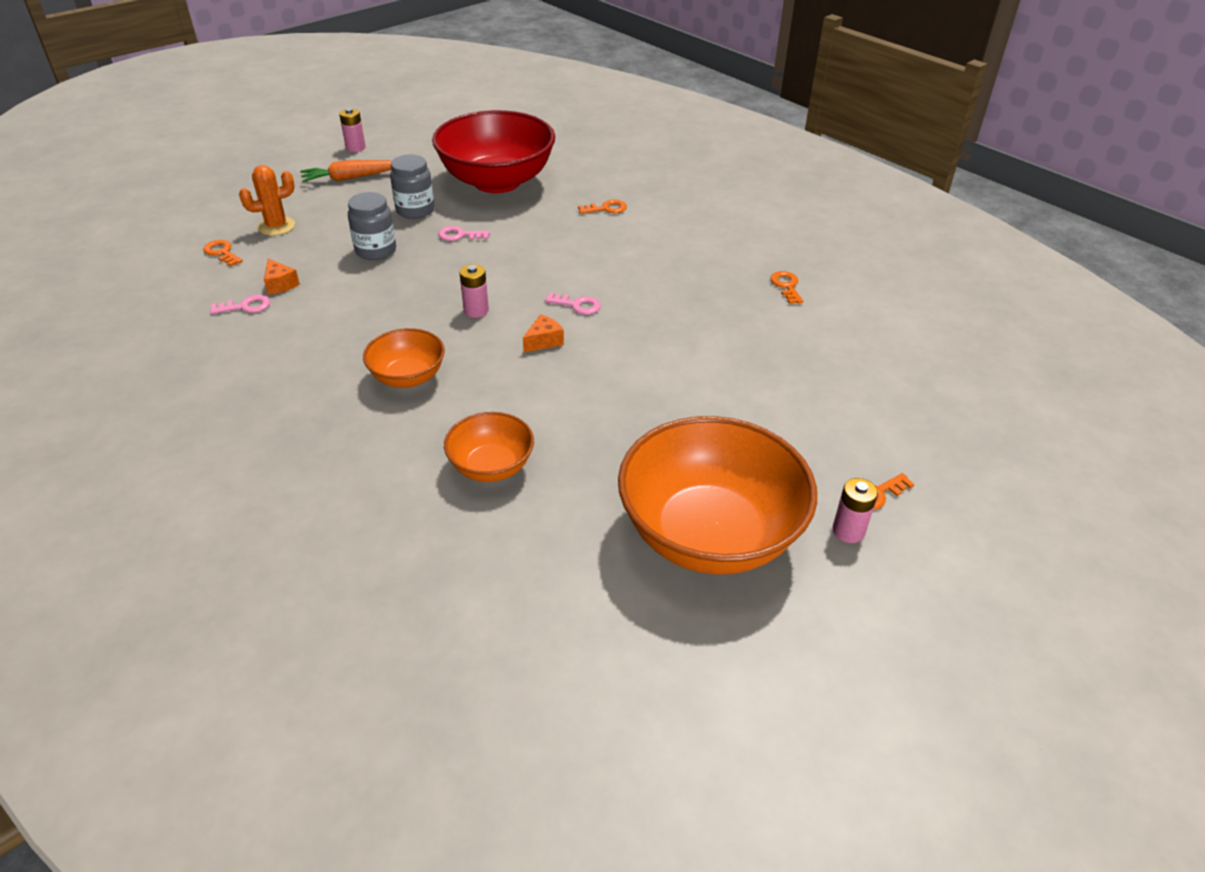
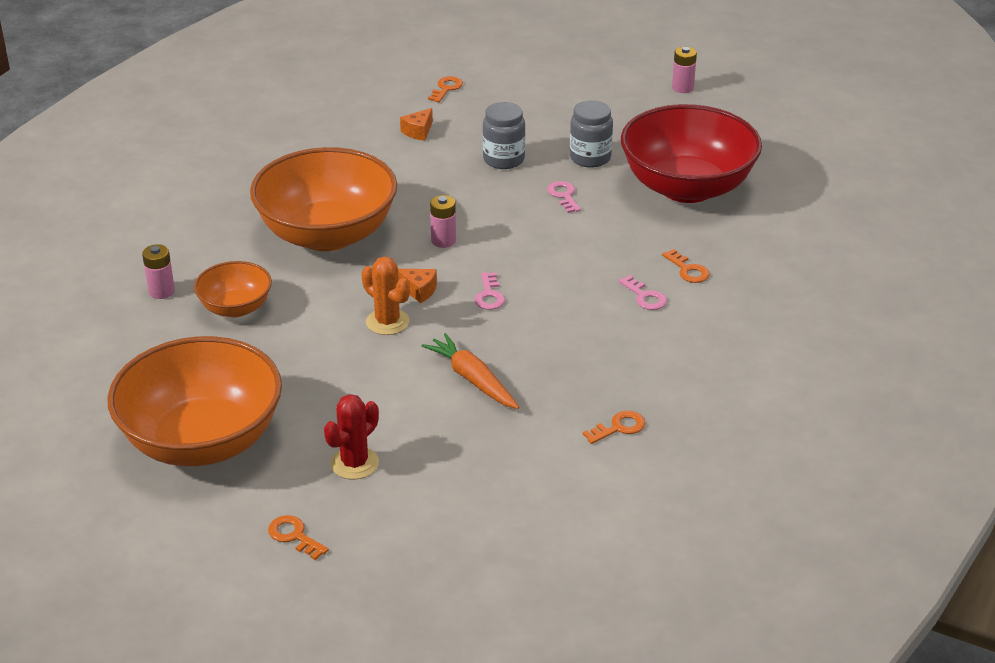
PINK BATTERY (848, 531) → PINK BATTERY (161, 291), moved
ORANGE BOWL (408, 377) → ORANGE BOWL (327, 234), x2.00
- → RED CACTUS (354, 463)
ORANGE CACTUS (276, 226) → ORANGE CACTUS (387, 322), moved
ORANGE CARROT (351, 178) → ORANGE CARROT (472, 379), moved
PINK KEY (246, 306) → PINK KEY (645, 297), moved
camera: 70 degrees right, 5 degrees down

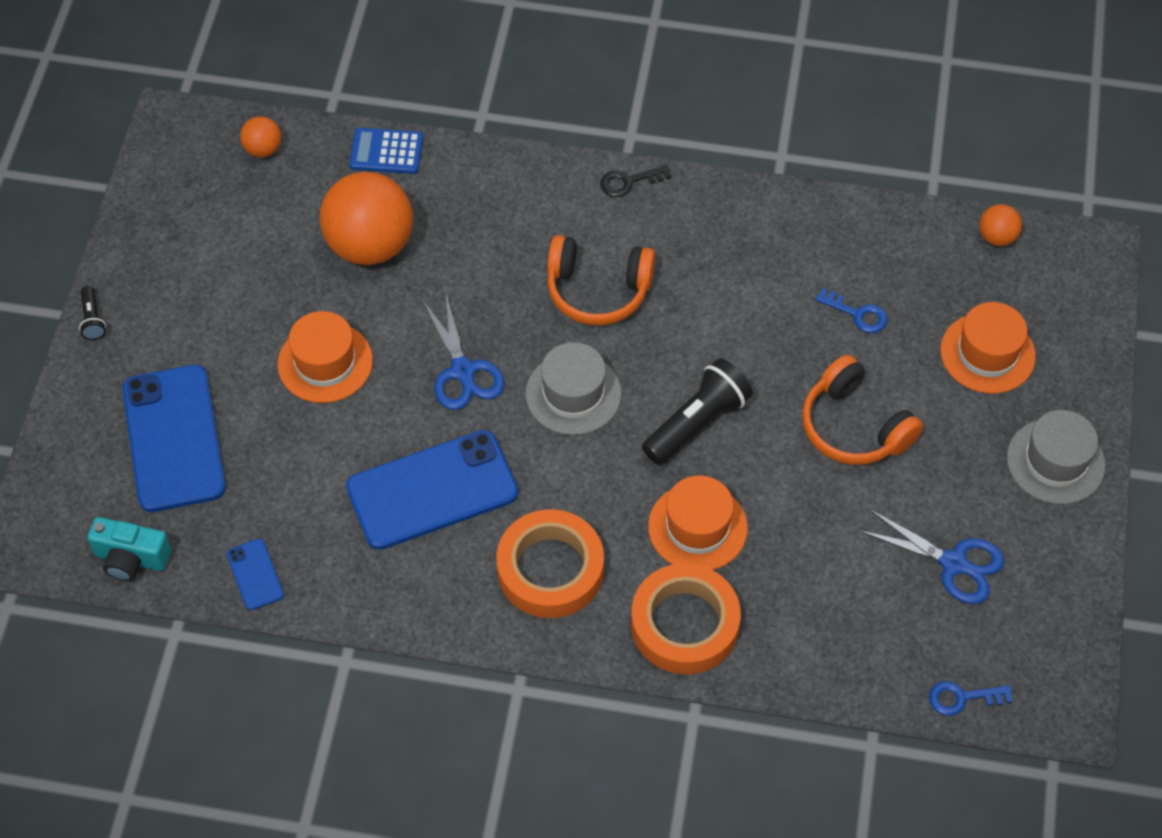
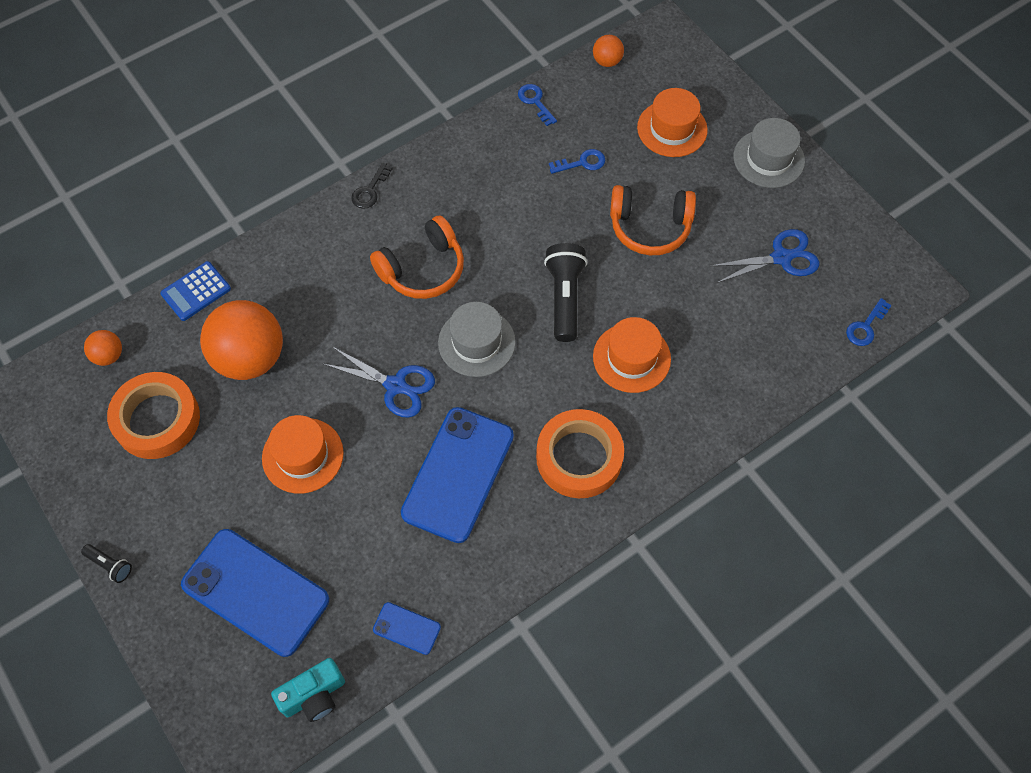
ORANGE TAPE (684, 624) → ORANGE TAPE (157, 419), moved
- → BLUE KEY (535, 102)
camera: 45 degrees left, 5 degrees up

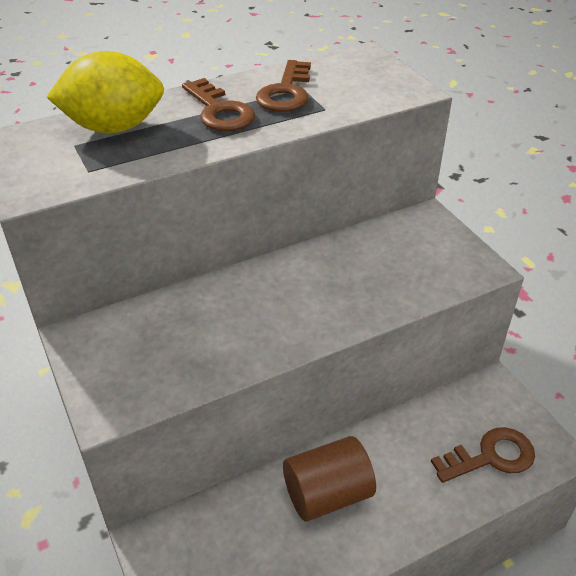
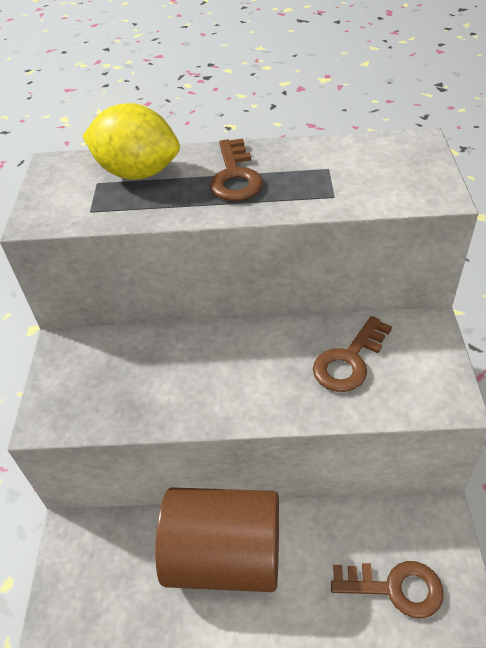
BROWN CYLINDER (327, 494) → BROWN CYLINDER (224, 556), x1.56
BROWN KEY (286, 92) → BROWN KEY (349, 360), moved
camera: 30 degrees right, 5 degrees up

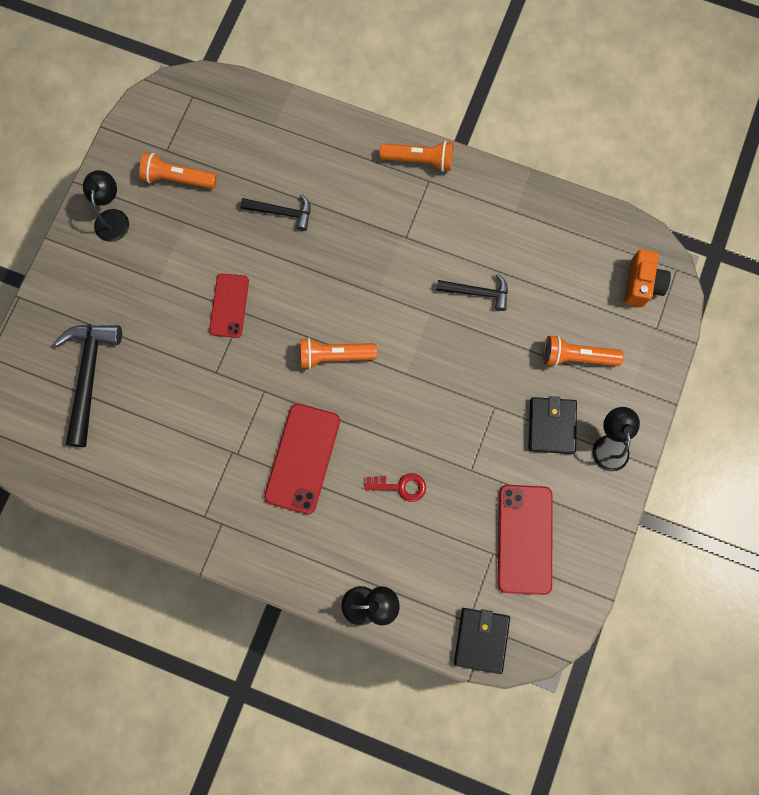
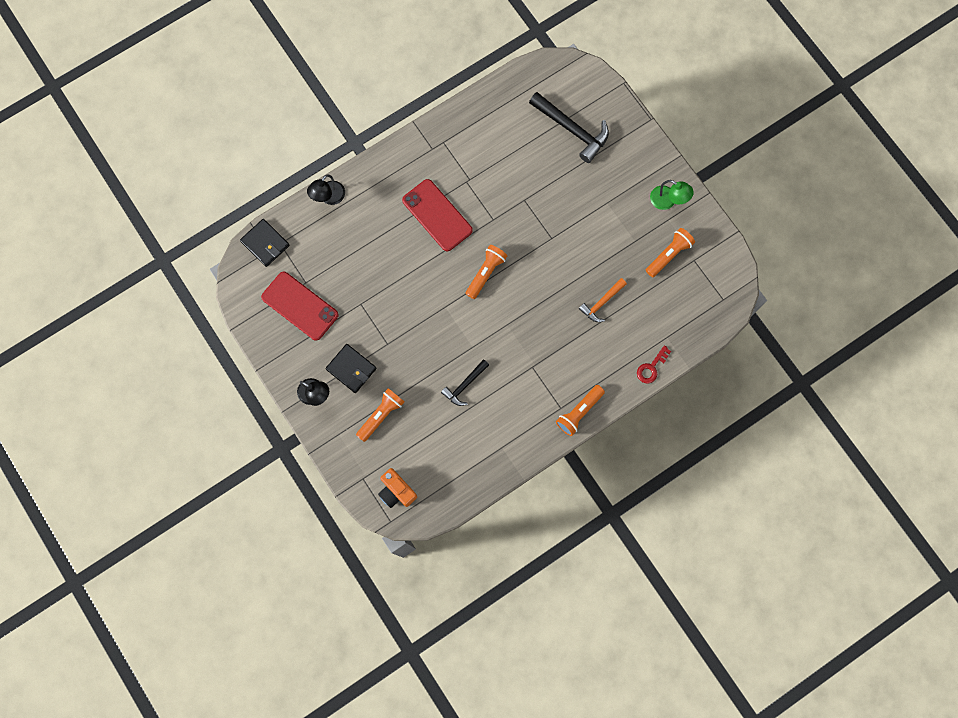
BLACK HAMMER (282, 212) → ORANGE HAMMER (601, 303)
RED KEY (400, 486) → RED KEY (651, 367), moved
BLACK LAMP (112, 218) → GREEN LAMP (667, 201)
RED PHONE (229, 305) → -
camera: 125 degrees right, 0 degrees up

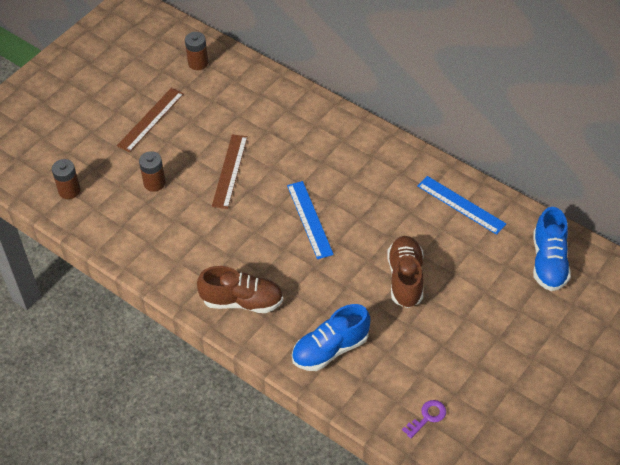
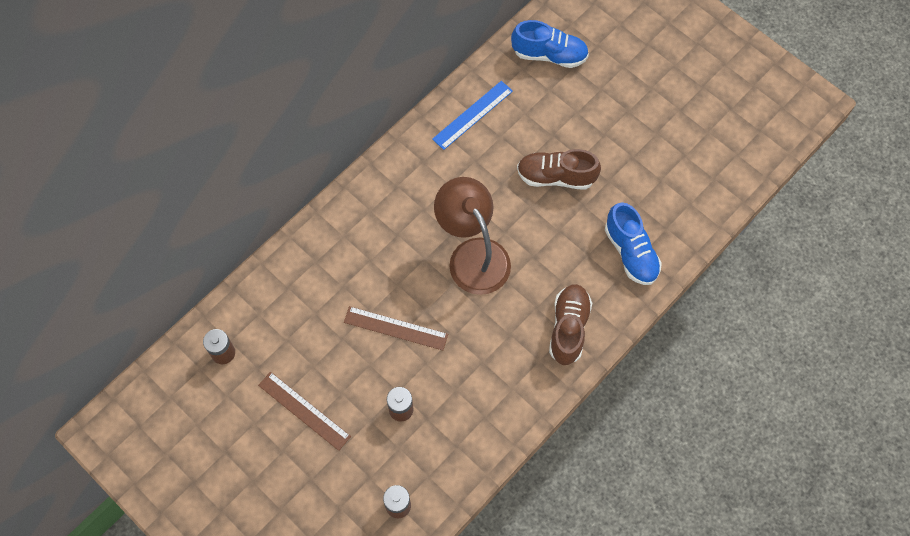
BLUE RULER (309, 219) → BROWN LAMP (473, 255)
PURPLE KEY (427, 417) → -
camera: 85 degrees left, 15 degrees up

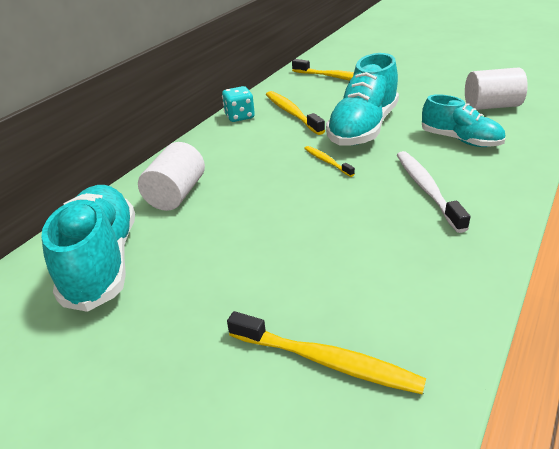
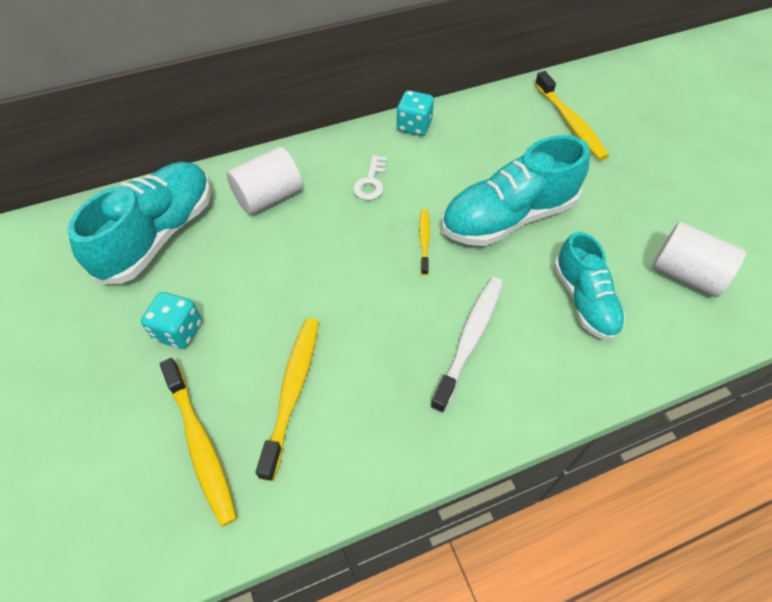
- → TURQUOISE DICE (179, 331)
YELLOW TOOTHBRUSH (292, 113) → YELLOW TOOTHBRUSH (292, 391), moved
- → WHITE KEY (371, 182)
camera: 35 degrees right, 20 degrees up

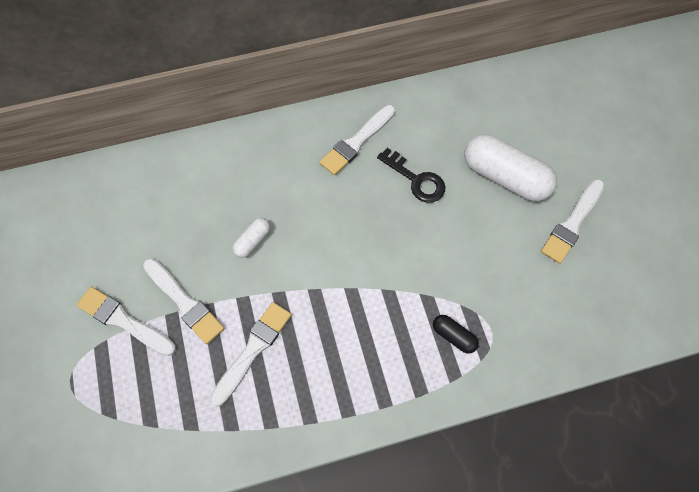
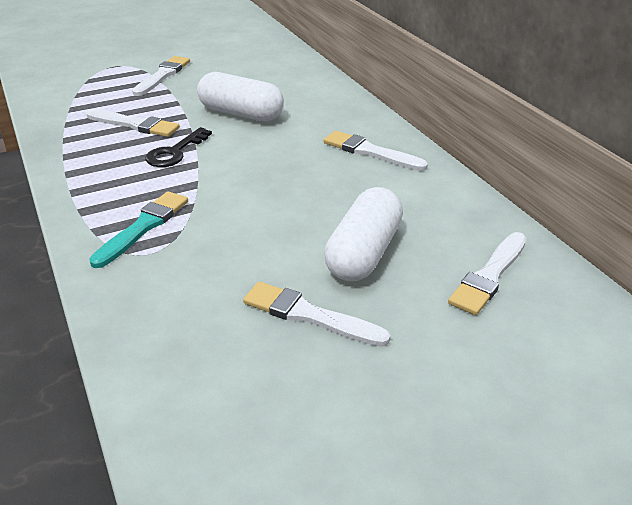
BLACK CAPSULE (453, 336) → TURQUOISE BRUSH (143, 227)
BLACK KEY (416, 180) → BLACK KEY (175, 152), moved
WHITE CAPSULE (252, 241) → WHITE CAPSULE (241, 113), x2.11
WHITE BRUSH (184, 302) → WHITE BRUSH (489, 276), moved
camera: 80 degrees right, 30 degrees down

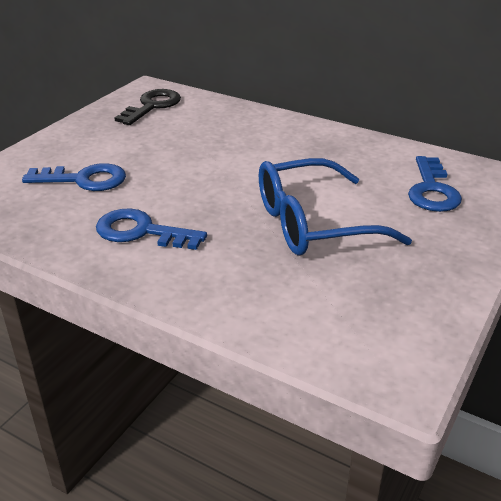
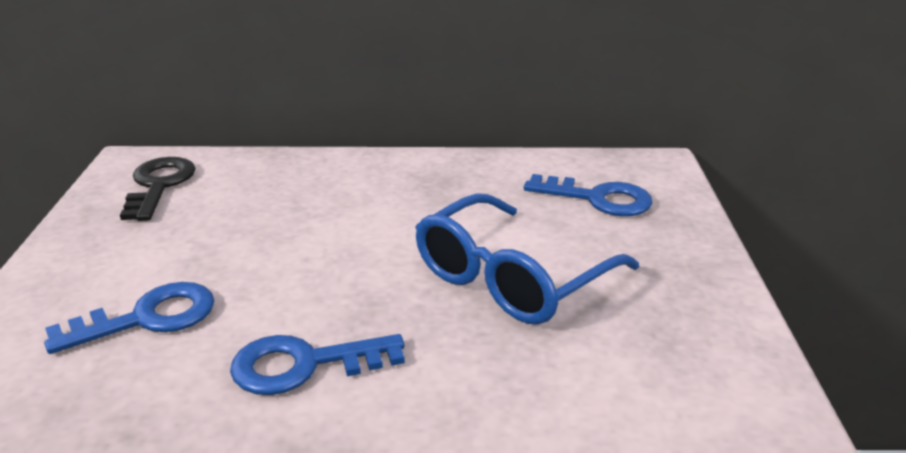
BLUE KEY (432, 190) → BLUE KEY (598, 199), 45 degrees counterclockwise
camera: 30 degrees left, 5 degrees down

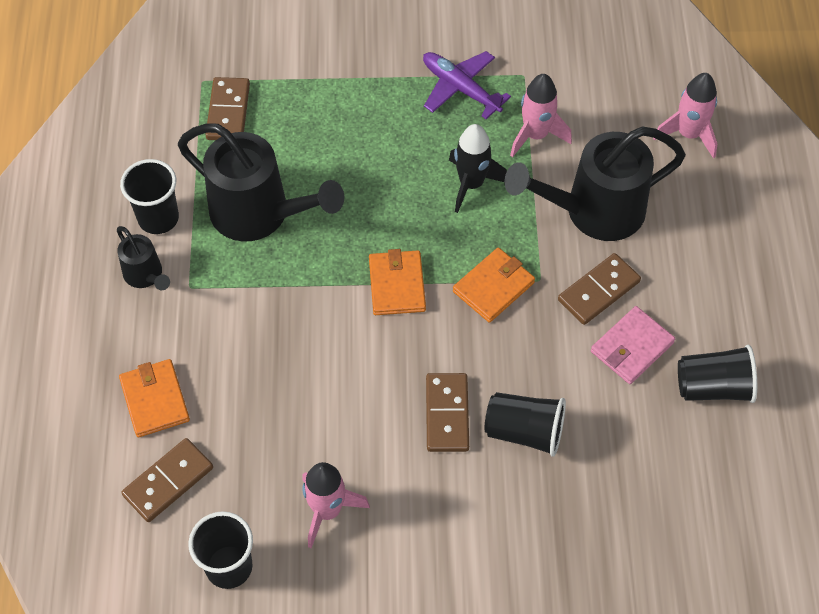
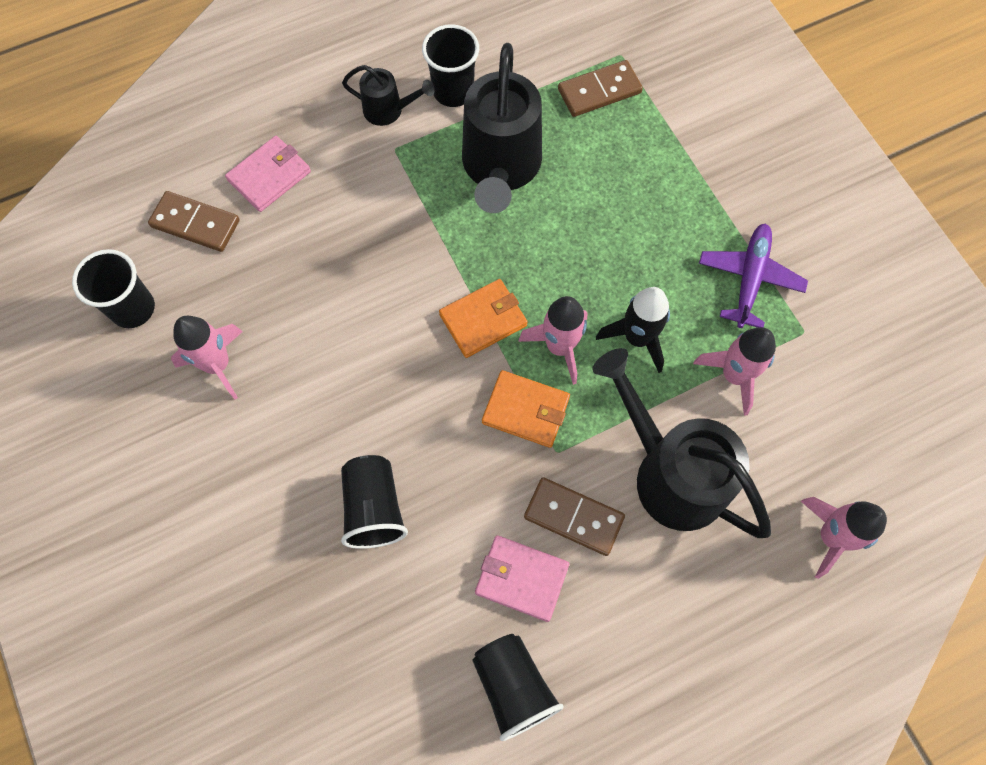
ORANGE WALLET (155, 400) → PINK WALLET (269, 176)
BLACK WATERING CAN (146, 276) → BLACK WATERING CAN (389, 110), 105 degrees counterclockwise
- → PINK ROCKET (559, 347)
BROWN DOMINO (447, 414) → -
camera: 65 degrees right, 10 degrees up

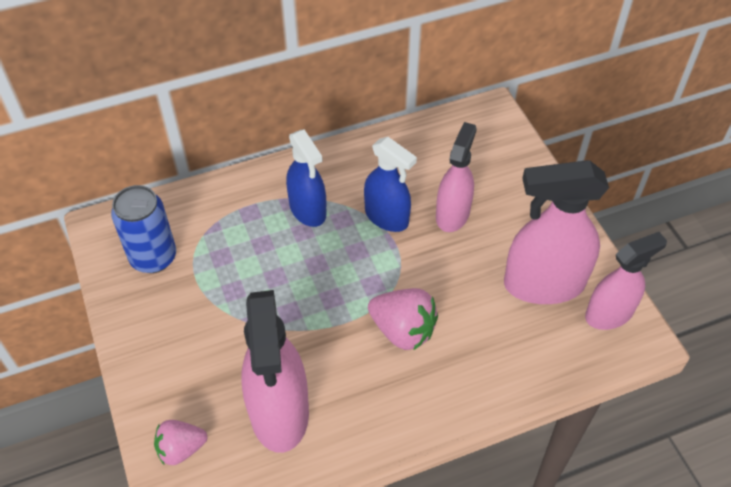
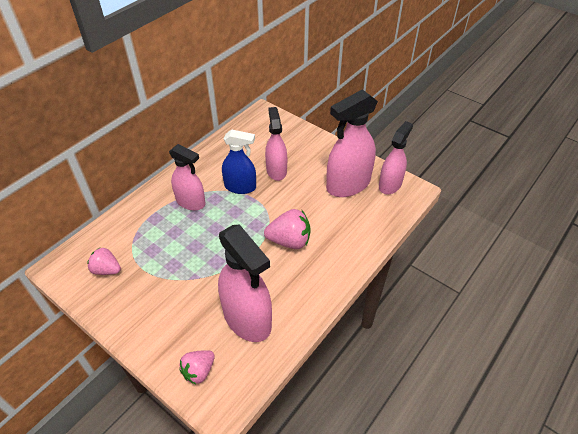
BLUE CAN (153, 257) → PINK STRAWBERRY (106, 270)
BLUE SPRAY BOTTLE (308, 210) → PINK SPRAY BOTTLE (191, 202)
camera: 30 degrees left, 5 degrees down

